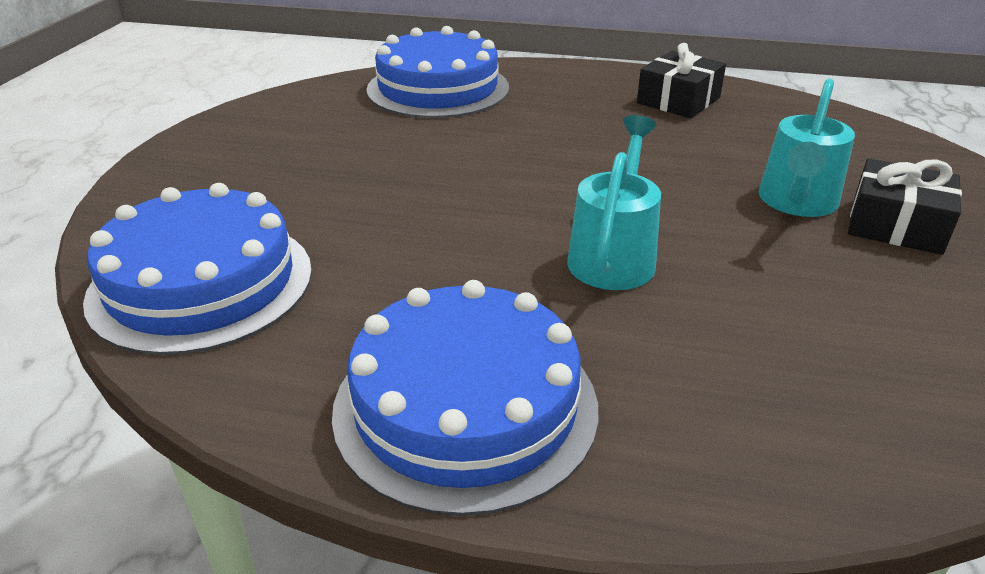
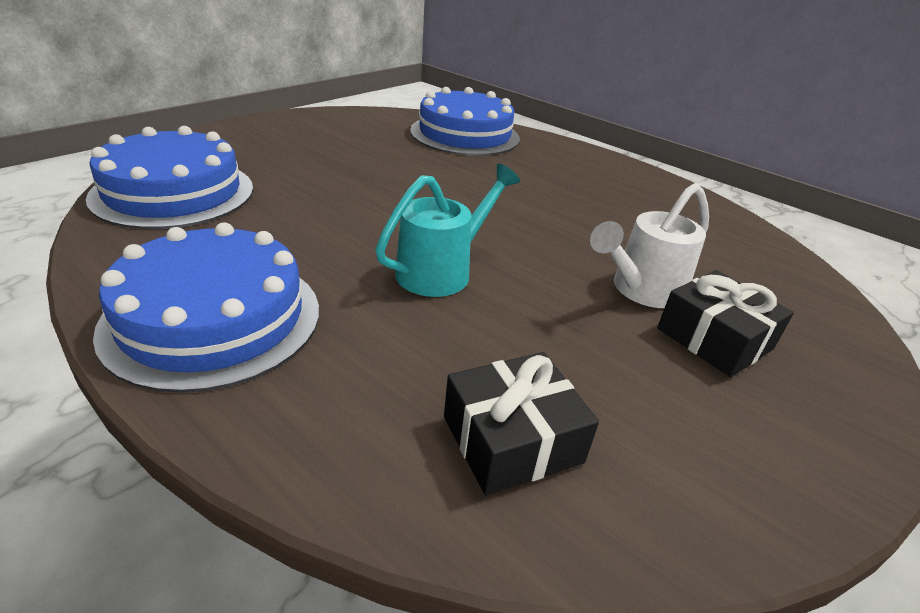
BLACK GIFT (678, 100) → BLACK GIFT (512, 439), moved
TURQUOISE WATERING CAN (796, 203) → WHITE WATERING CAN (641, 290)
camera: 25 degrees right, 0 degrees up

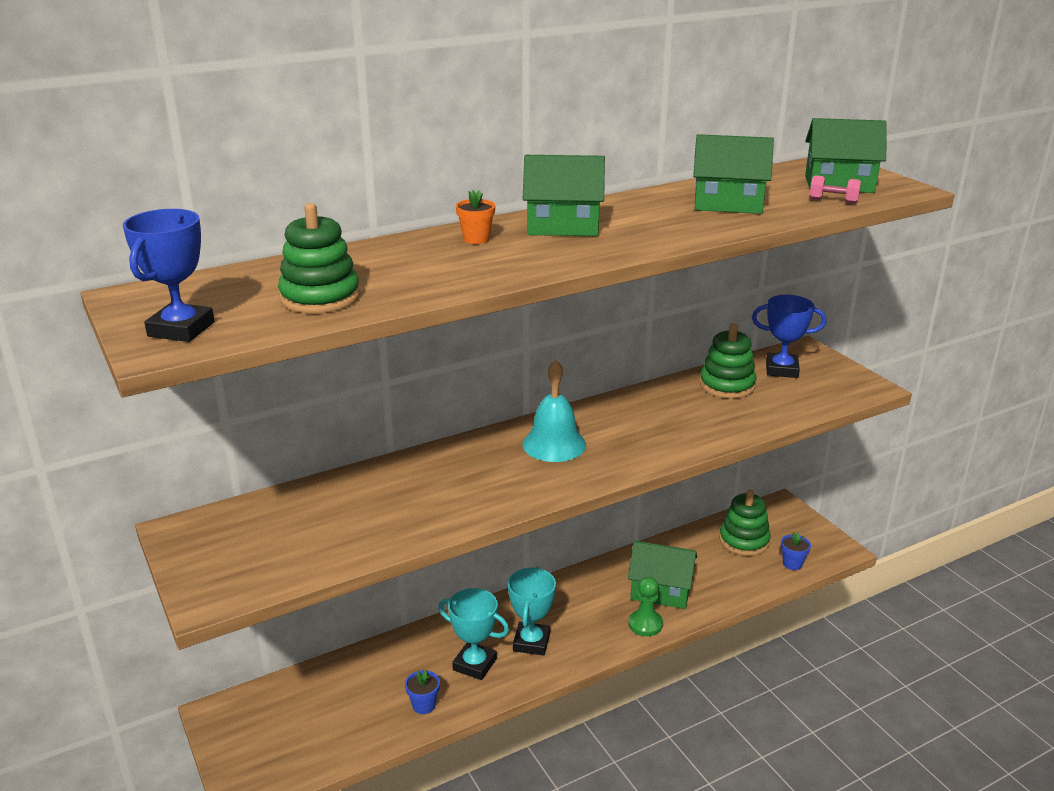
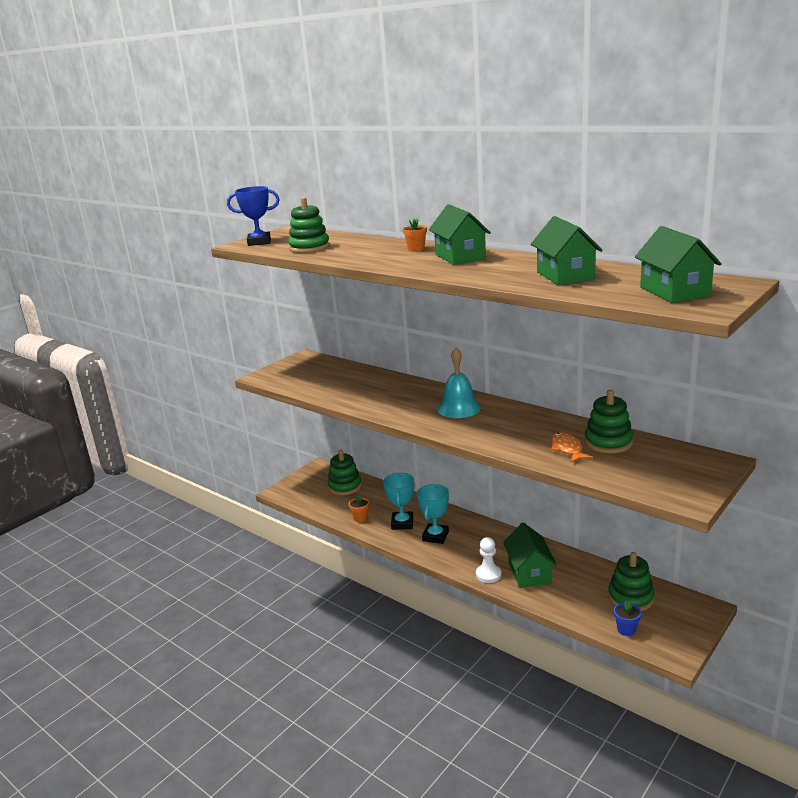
- → GREEN STACKING TOY (345, 486)
BLUE FLOWER POT (424, 705) → ORANGE FLOWER POT (360, 518)
TURQUOISE TROPHY (531, 642) → TURQUOISE TROPHY (435, 536), 60 degrees counterclockwise
GREEN PAWN (645, 624) → WHITE PAWN (488, 574)
- → ORANGE FISH (567, 449)
BLUE TROPHY (781, 369) → -
PINK DUMBBELL (833, 201) → -
camera: 70 degrees right, 5 degrees down

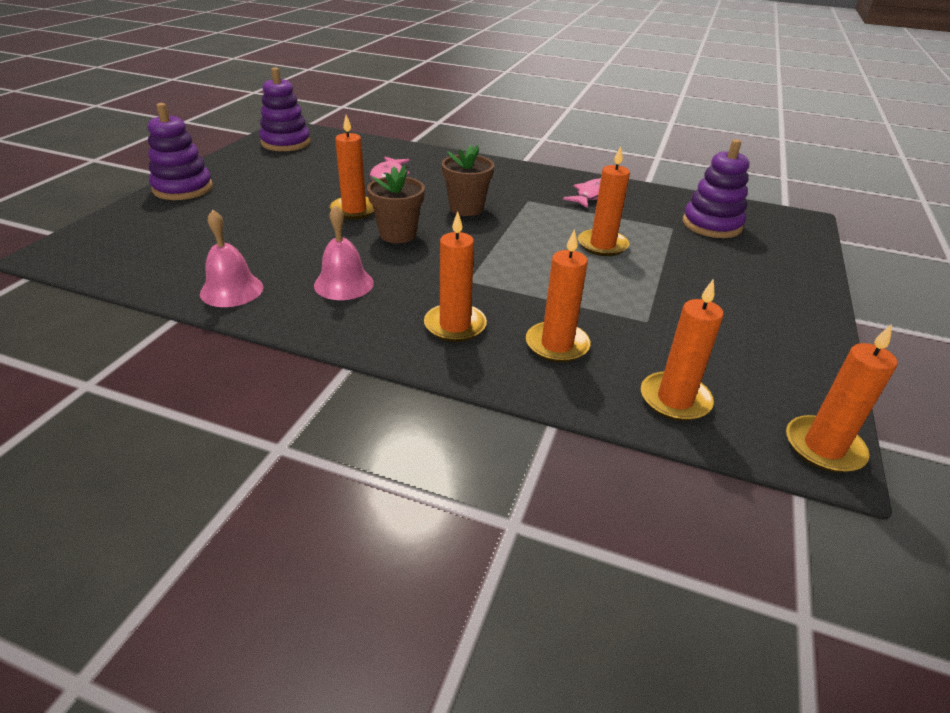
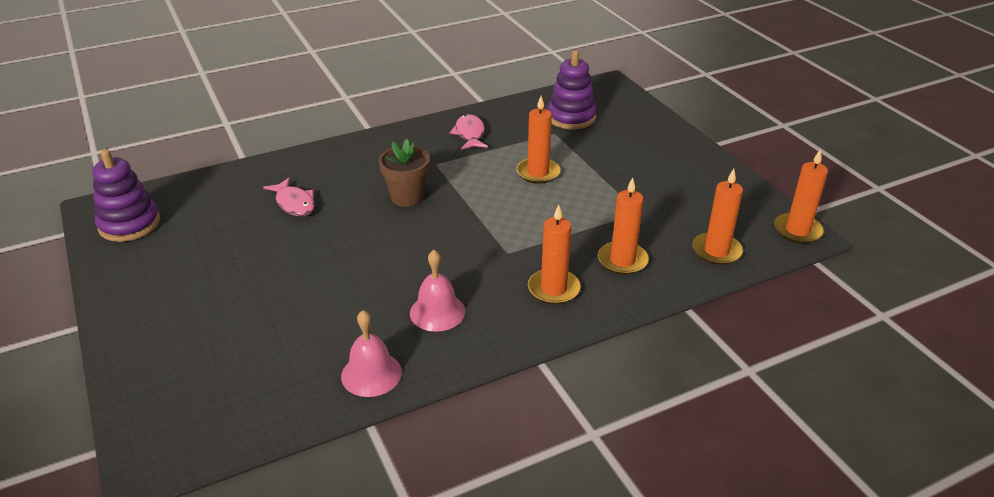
PURPLE STACKING TOY (183, 188) → -
ORANGE CANDLE (354, 210) → -
BROWN FLOWER POT (398, 234) → -
camera: 45 degrees left, 0 degrees up

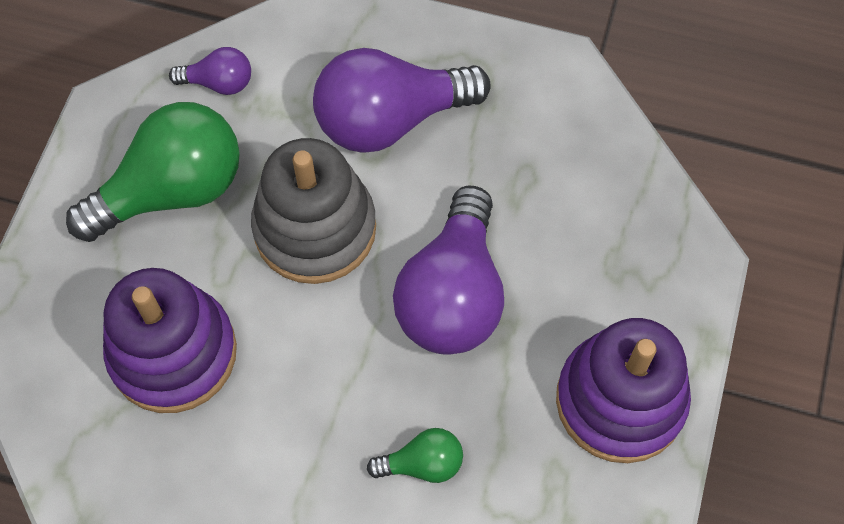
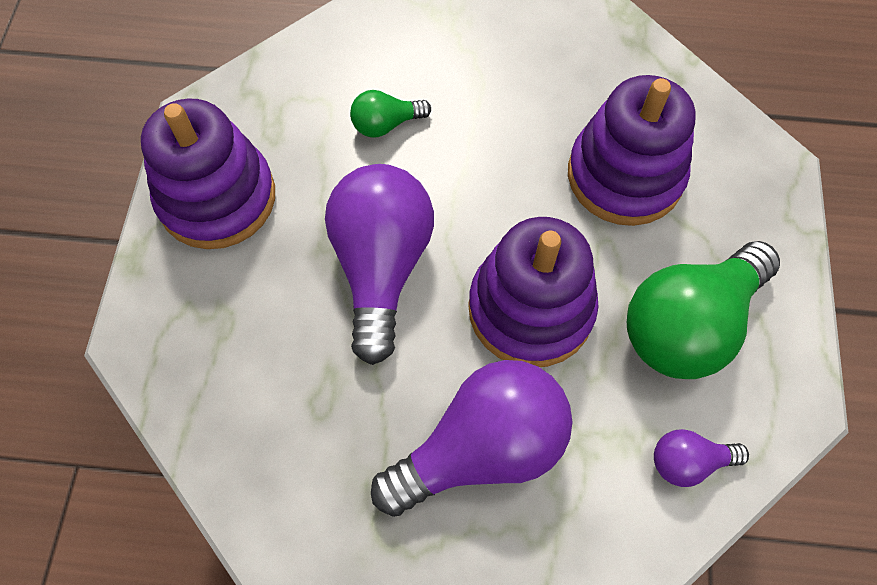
GREY STACKING TOY (315, 228) → PURPLE STACKING TOY (530, 309)
camera: 170 degrees right, 0 degrees up

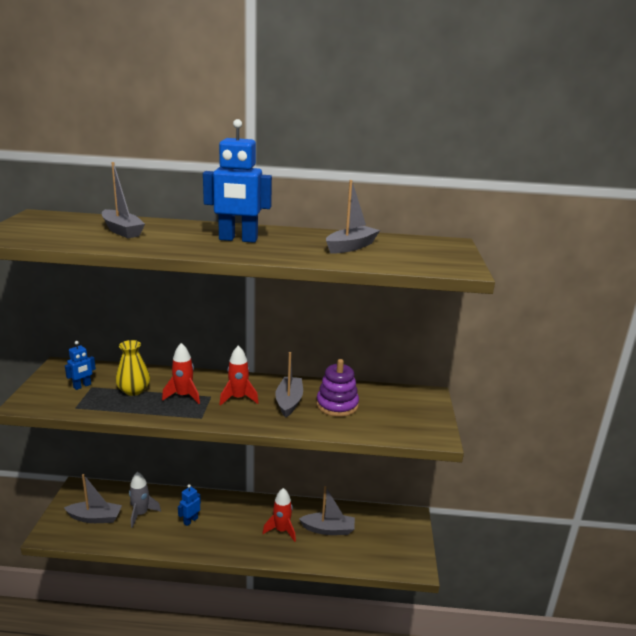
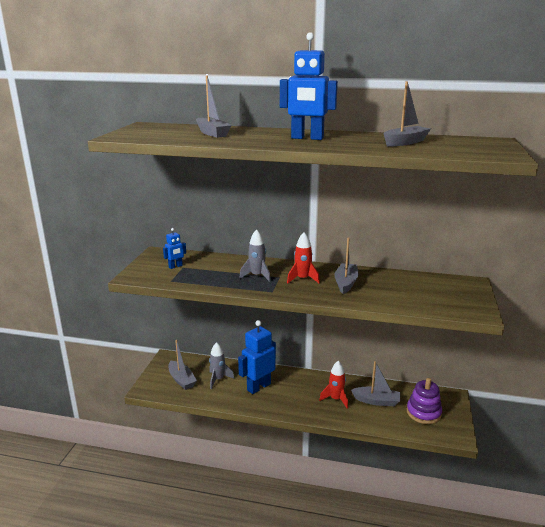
GREY BOAT (95, 518) → GREY BOAT (181, 380), 45 degrees clockwise
BLUE ROBOT (190, 521) → BLUE ROBOT (258, 387), x1.99
RED ROCKET (183, 396) → GREY ROCKET (257, 276)
PURPLE STACKING TOY (337, 405) → PURPLE STACKING TOY (423, 412), moved
YELLOW VASE (134, 390) → -
camera: 10 degrees right, 0 degrees up

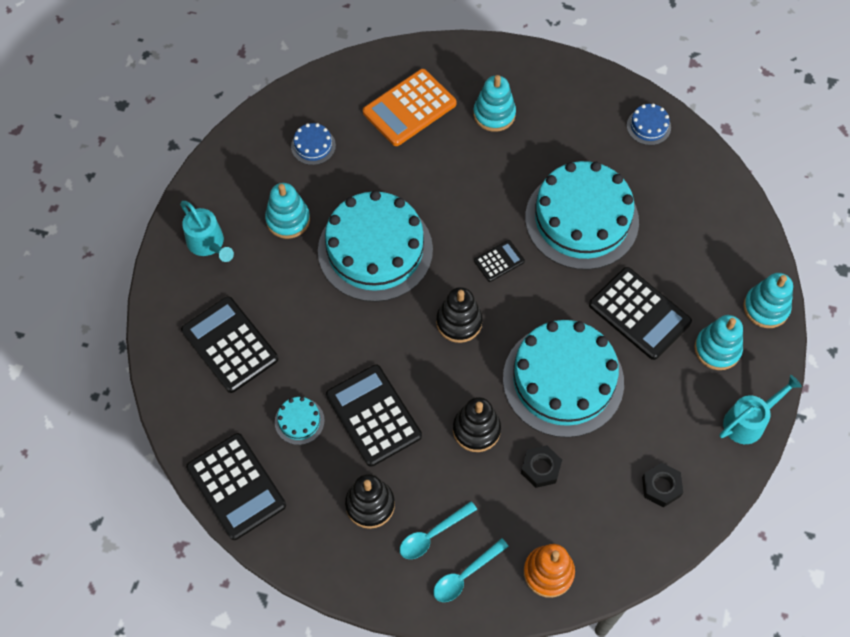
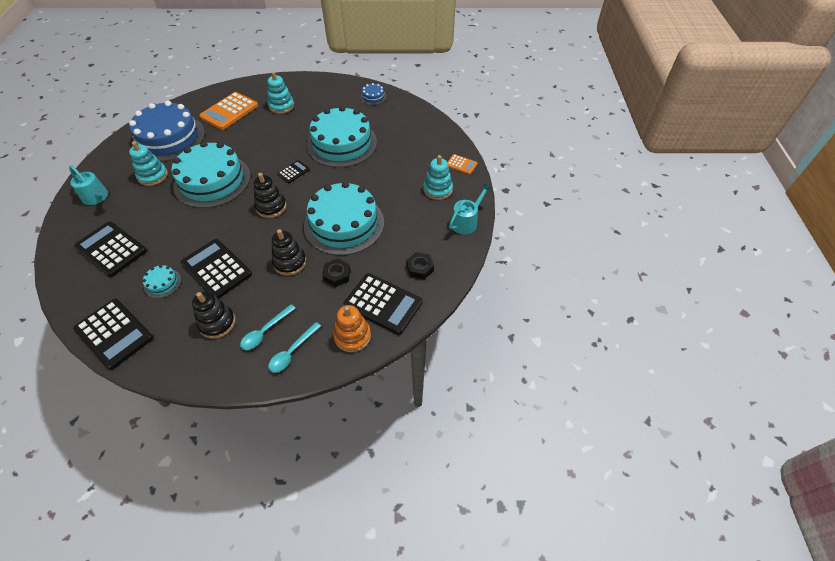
BLUE CAKE (313, 146) → BLUE CAKE (169, 138), x2.47
BLACK CALCULATOR (639, 313) → BLACK CALCULATOR (383, 304), moved
TURQUOISE STACKING TOY (766, 308) → ORANGE CALCULATOR (461, 164)
camera: 15 degrees left, 10 degrees down

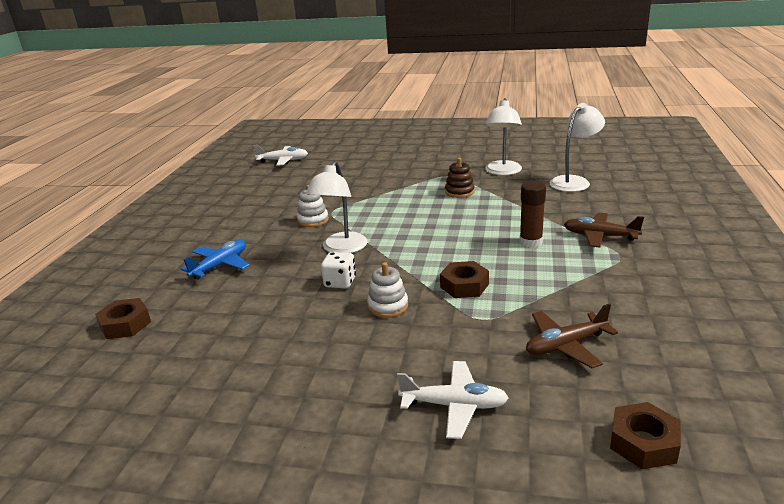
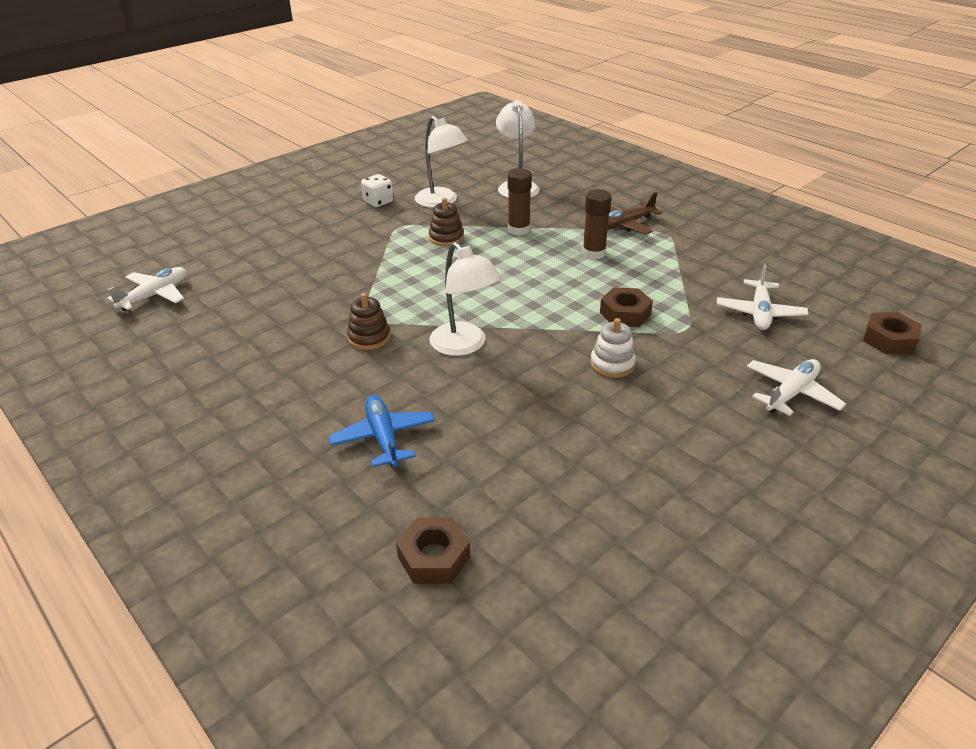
WHITE STACKING TOY (313, 220) → BROWN STACKING TOY (369, 337)
WHITE DICE (340, 282) → WHITE DICE (378, 202), moved
- → BROWN GLUE STICK (518, 230)
BROWN PLANE (566, 345) → WHITE PLANE (759, 313)
camera: 55 degrees left, 10 degrees up

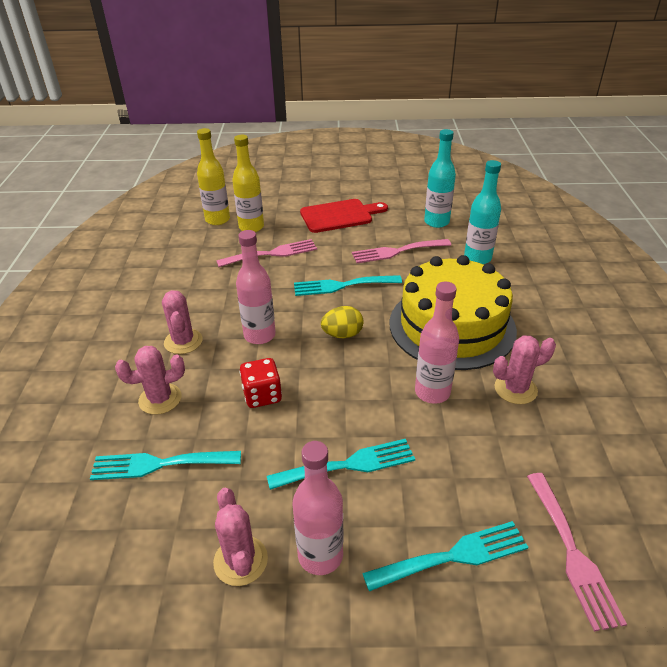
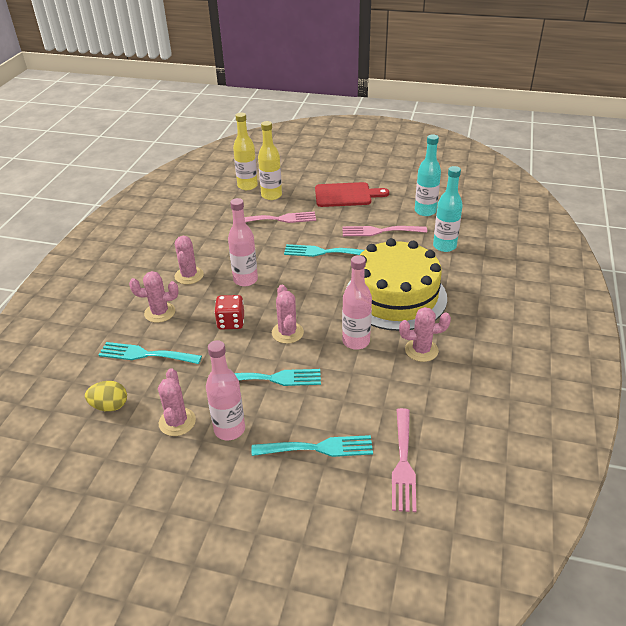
YELLOW EGG (342, 334) → YELLOW EGG (110, 406), moved
- → PINK CACTUS (287, 333)
camera: 15 degrees right, 0 degrees up

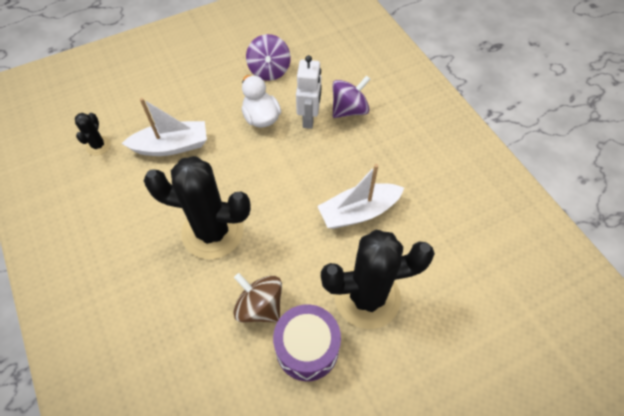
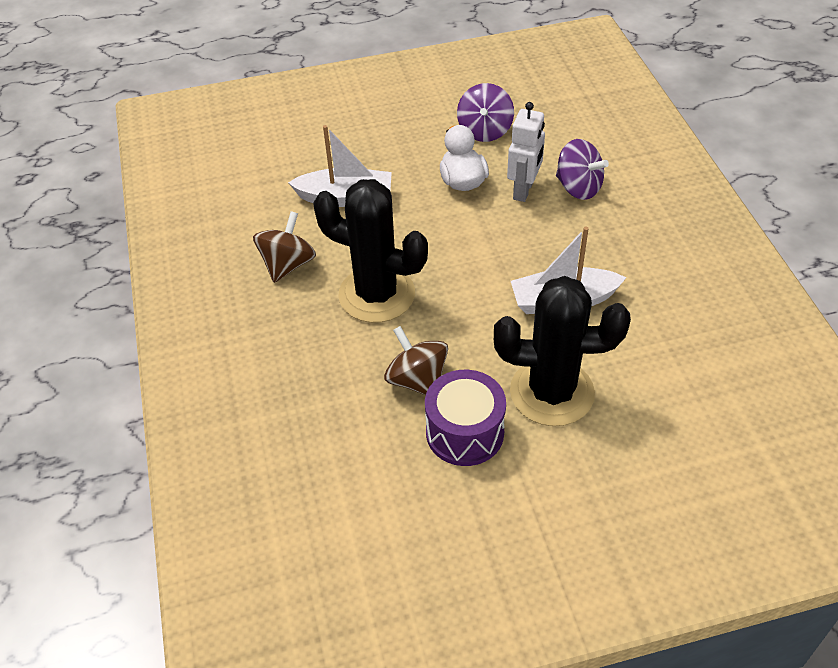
- → BROWN SPINNING TOP (287, 265)
PURPLE SPINNING TOP (349, 110) → PURPLE SPINNING TOP (578, 187), 60 degrees clockwise
BLACK CACTUS (98, 145) → -
camera: 15 degrees right, 10 degrees down

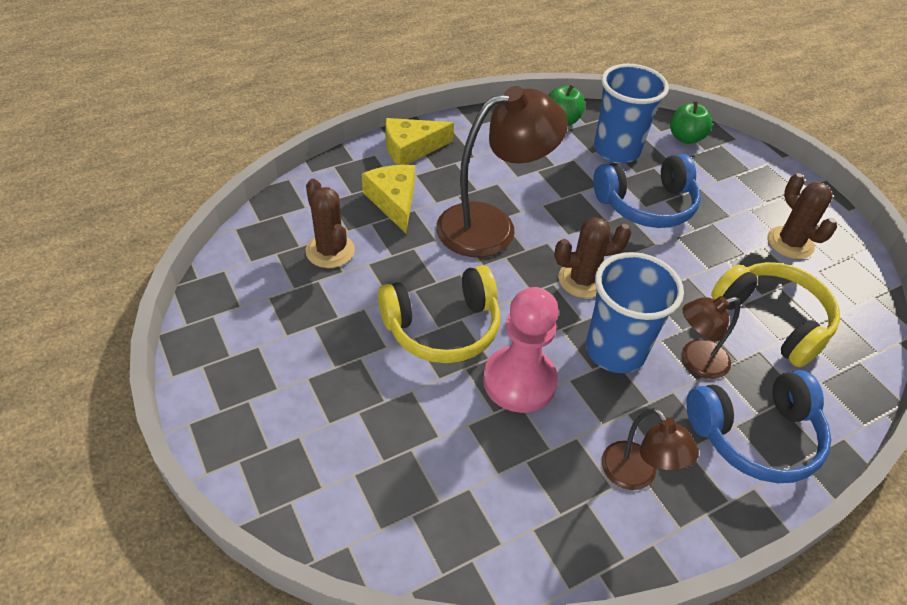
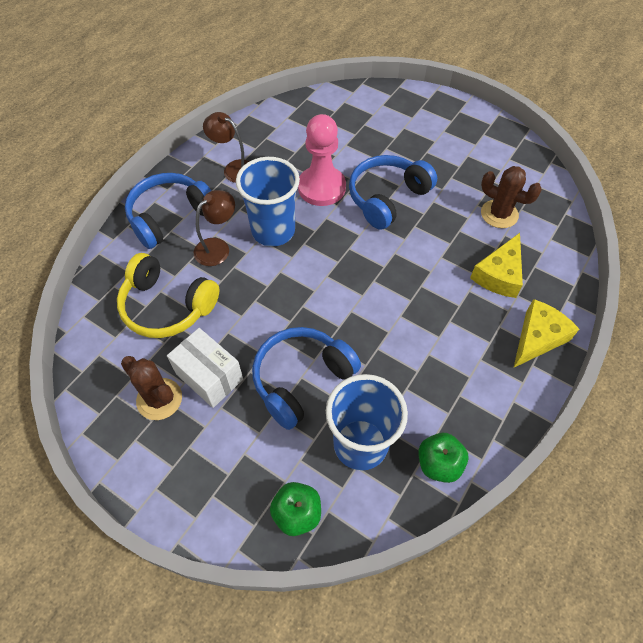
- → WHITE BOX (209, 376)
YELLOW HEADPHONES (442, 327) → BLUE HEADPHONES (387, 198)
YELLOW CHEESE (393, 201) → YELLOW CHEESE (499, 275), 75 degrees clockwise
BROWN LAMP (491, 226) → -
BROWN CACTUS (582, 280) → -
camera: 155 degrees right, 10 degrees up

